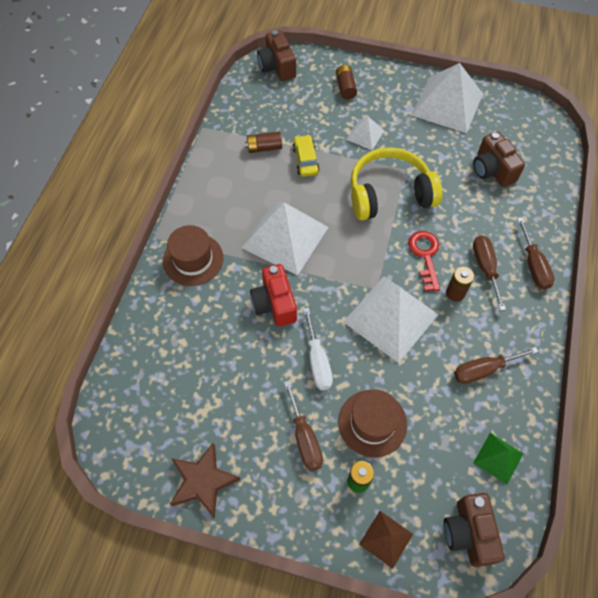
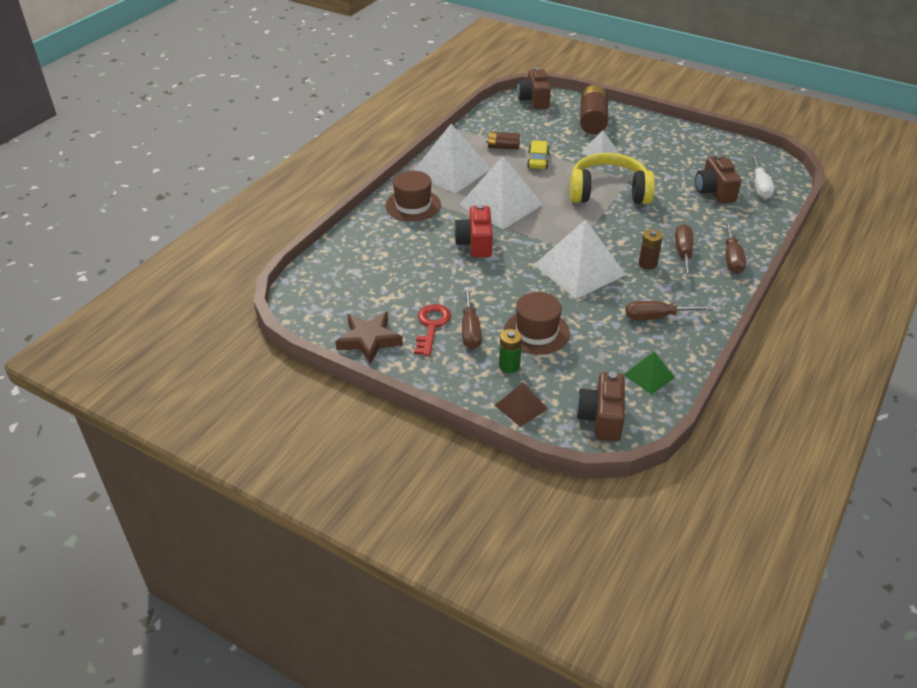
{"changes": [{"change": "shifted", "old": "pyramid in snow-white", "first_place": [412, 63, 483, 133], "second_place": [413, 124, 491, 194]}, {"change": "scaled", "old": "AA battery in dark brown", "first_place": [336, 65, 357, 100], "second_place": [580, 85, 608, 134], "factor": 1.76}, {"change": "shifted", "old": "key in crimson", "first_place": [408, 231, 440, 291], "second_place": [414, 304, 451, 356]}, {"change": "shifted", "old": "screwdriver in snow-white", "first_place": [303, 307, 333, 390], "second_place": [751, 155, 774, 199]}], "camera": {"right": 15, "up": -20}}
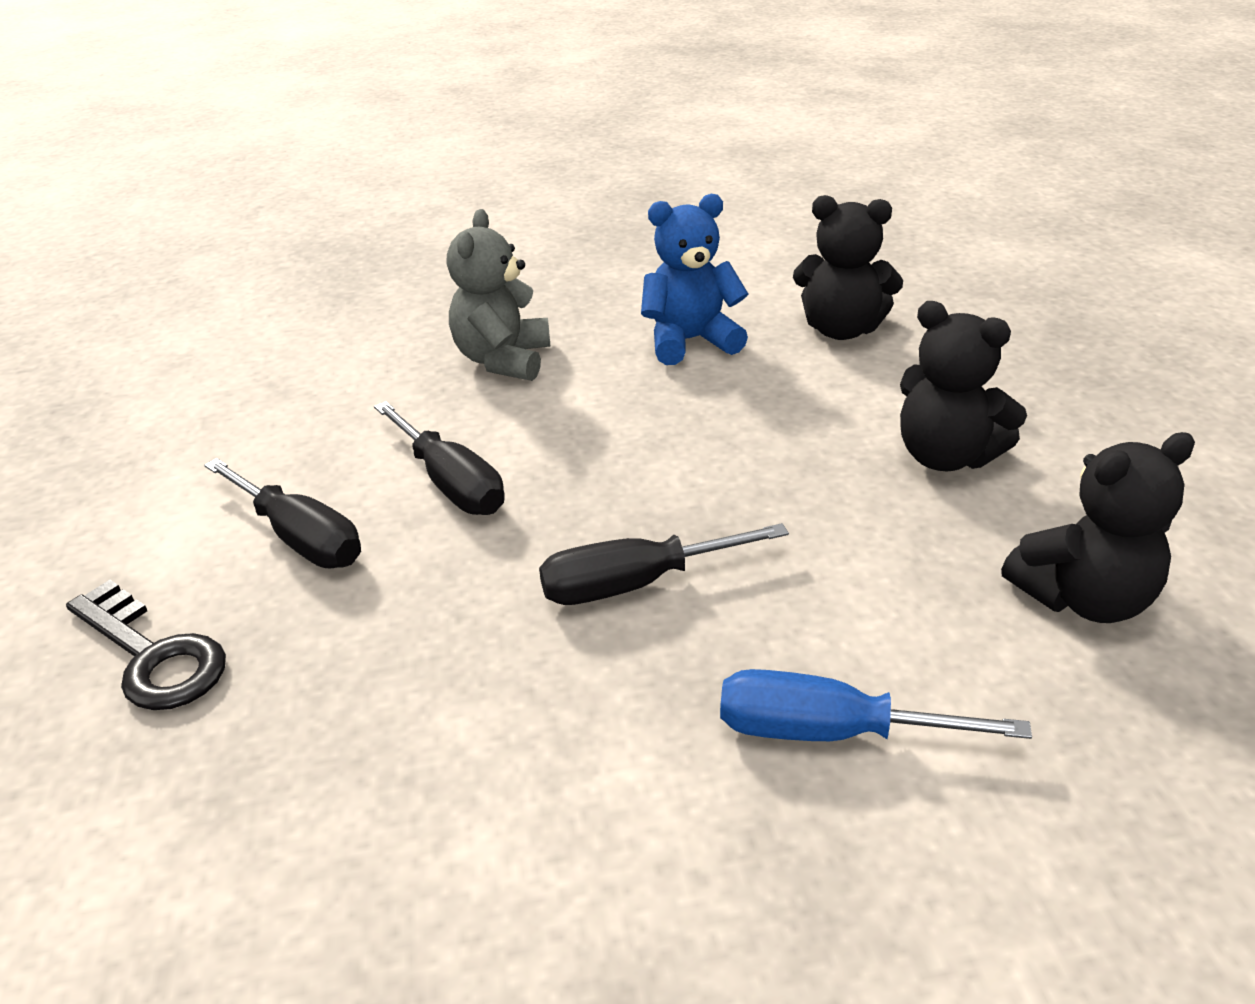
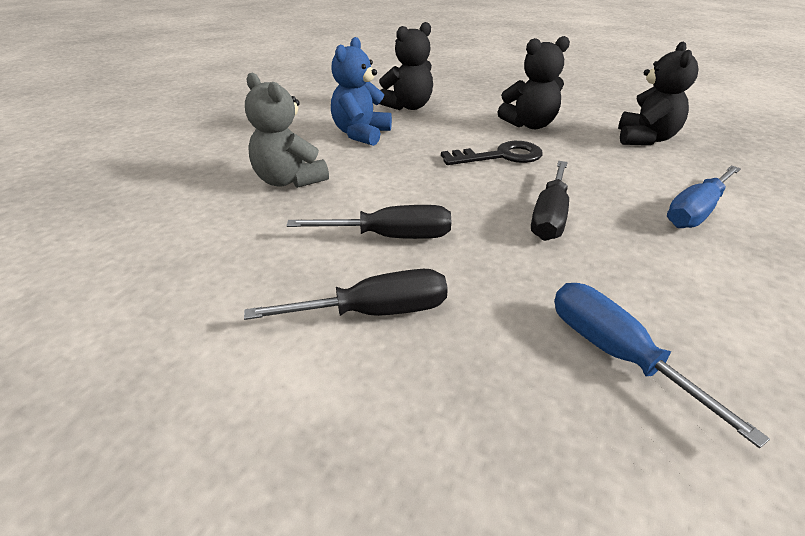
{"changes": [{"change": "shifted", "old": "key in jet-black", "first_place": [66, 580, 226, 710], "second_place": [441, 141, 543, 165]}, {"change": "new", "new": "screwdriver in blue", "second_place": [554, 283, 770, 448]}], "camera": {"right": -55, "up": 0}}
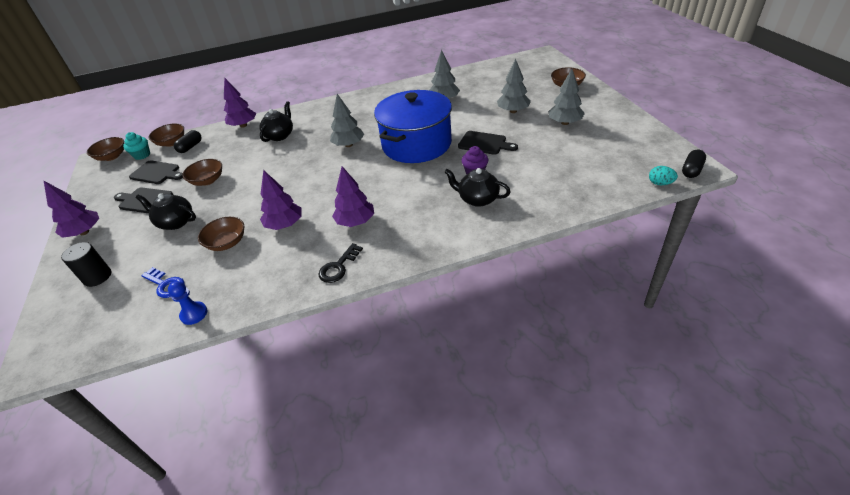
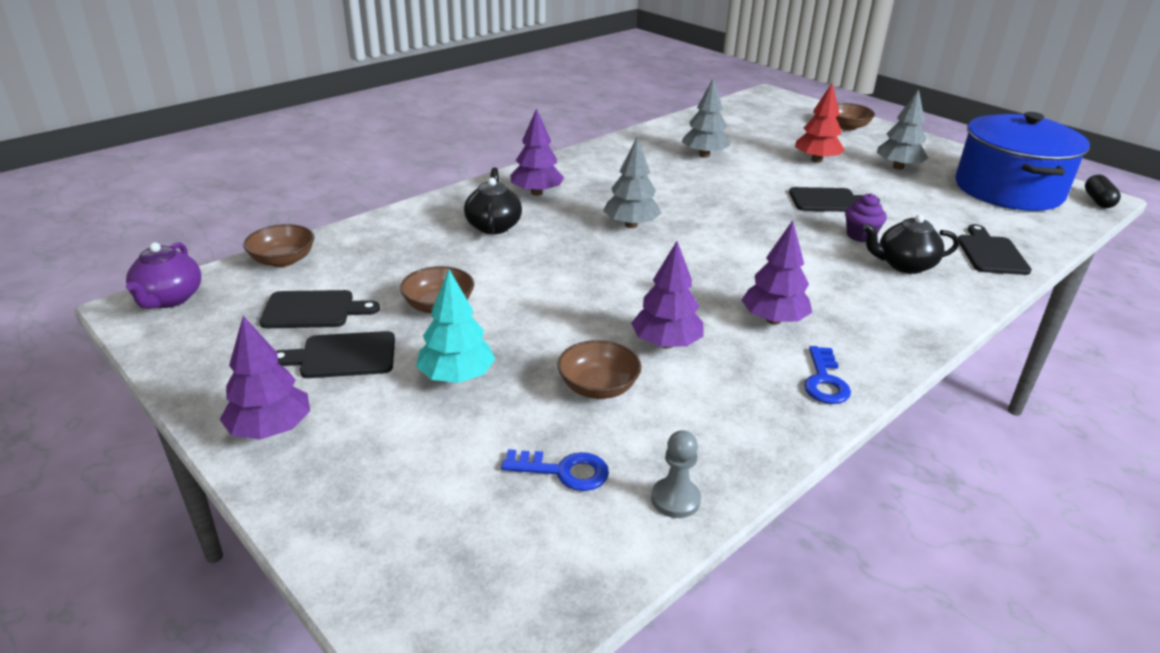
{"changes": [{"change": "repainted", "old": "fir tree in grey", "new": "fir tree in crimson", "first_place": [497, 59, 531, 113], "second_place": [795, 83, 845, 163]}, {"change": "shifted", "old": "fir tree in violet", "first_place": [224, 78, 256, 128], "second_place": [510, 108, 564, 196]}, {"change": "shifted", "old": "stockpot in blue", "first_place": [374, 90, 452, 163], "second_place": [956, 112, 1090, 211]}, {"change": "gone", "old": "pill shape in jet-black", "first_place": [174, 130, 202, 153]}, {"change": "gone", "old": "muffin in teal", "first_place": [123, 132, 150, 160]}, {"change": "swapped", "old": "deep dish in dark brown", "new": "china teapot in violet", "first_place": [87, 137, 124, 161], "second_place": [126, 242, 201, 309]}, {"change": "gone", "old": "egg in teal", "first_place": [649, 166, 678, 185]}, {"change": "swapped", "old": "china teapot in jet-black", "new": "fir tree in teal", "first_place": [135, 193, 196, 230], "second_place": [416, 269, 495, 383]}, {"change": "gone", "old": "solid cylinder in jet-black", "first_place": [61, 242, 111, 287]}, {"change": "repainted", "old": "key in jet-black", "new": "key in blue", "first_place": [319, 243, 363, 283], "second_place": [804, 346, 851, 404]}, {"change": "repainted", "old": "chess pawn in blue", "new": "chess pawn in grey", "first_place": [168, 281, 207, 325], "second_place": [651, 430, 701, 518]}, {"change": "new", "new": "bread board in jet-black", "second_place": [958, 224, 1032, 275]}], "camera": {"right": -30, "up": -10}}
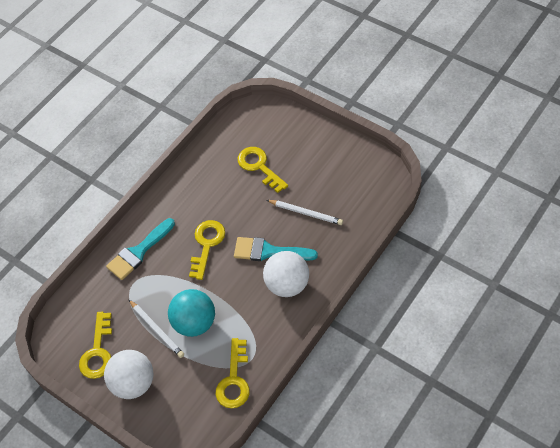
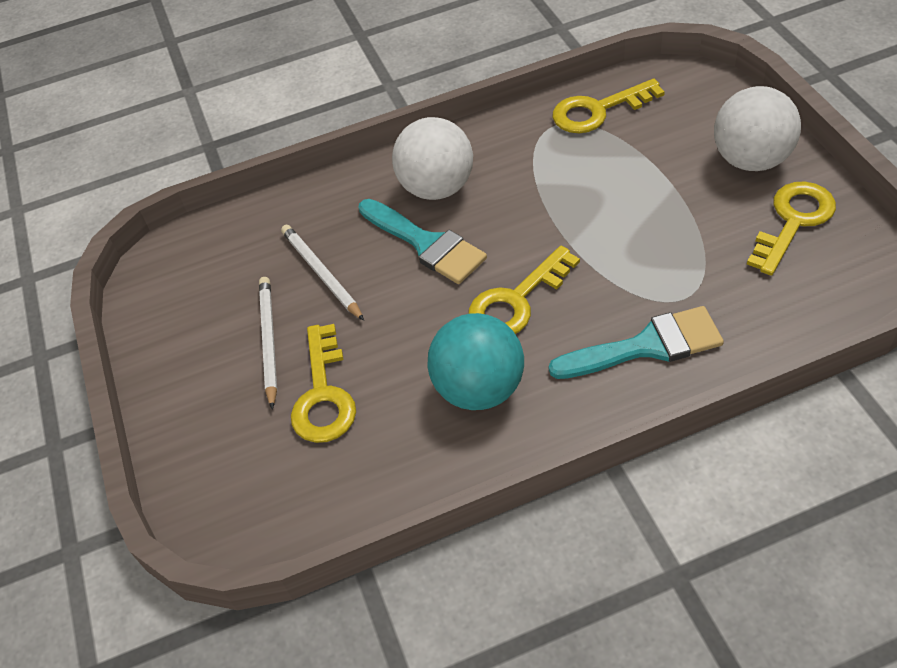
{"changes": [{"change": "shifted", "old": "sphere in teal", "first_place": [168, 289, 215, 337], "second_place": [427, 313, 524, 410]}, {"change": "shifted", "old": "lead pencil in snow-white", "first_place": [129, 300, 184, 358], "second_place": [259, 277, 277, 410]}, {"change": "rotated", "old": "key in golden", "first_place": [215, 338, 250, 408], "second_place": [553, 79, 665, 133], "degrees": -150}], "camera": {"right": -145, "up": -5}}
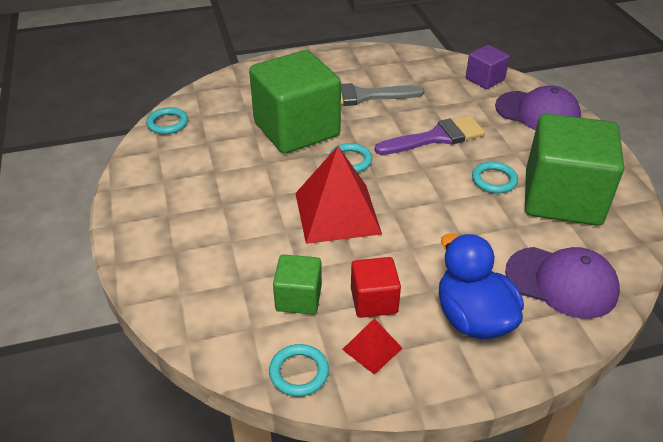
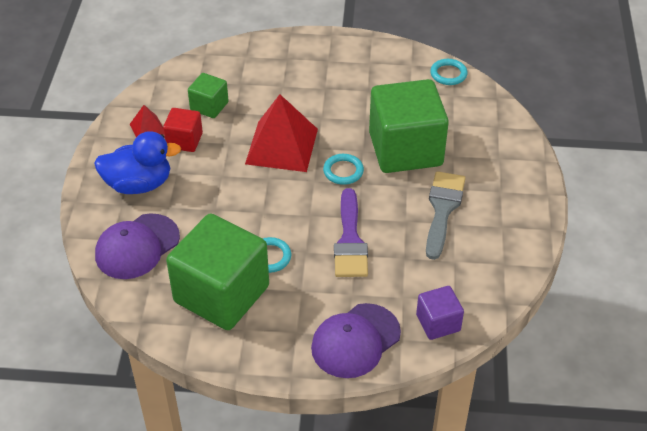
{"changes": [{"change": "gone", "old": "torus in teal", "first_place": [269, 344, 329, 397]}], "camera": {"right": 110, "up": 5}}
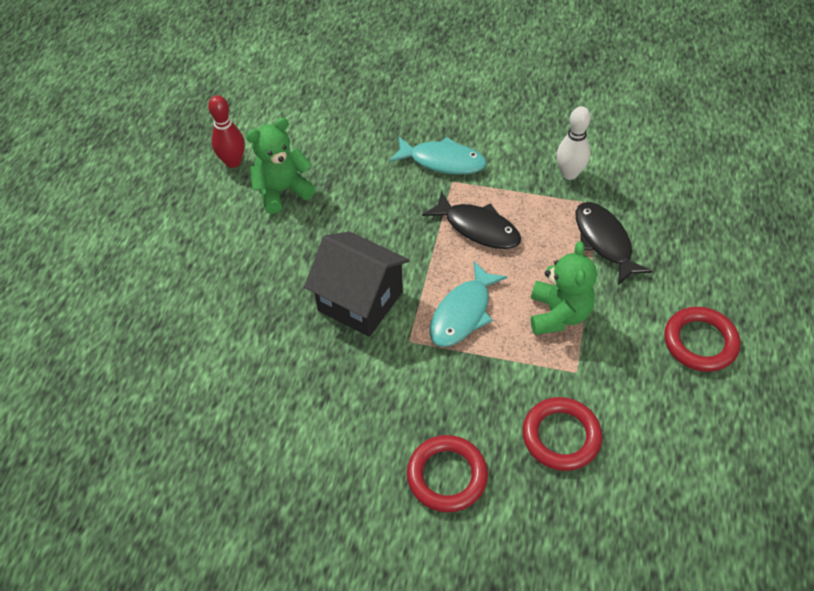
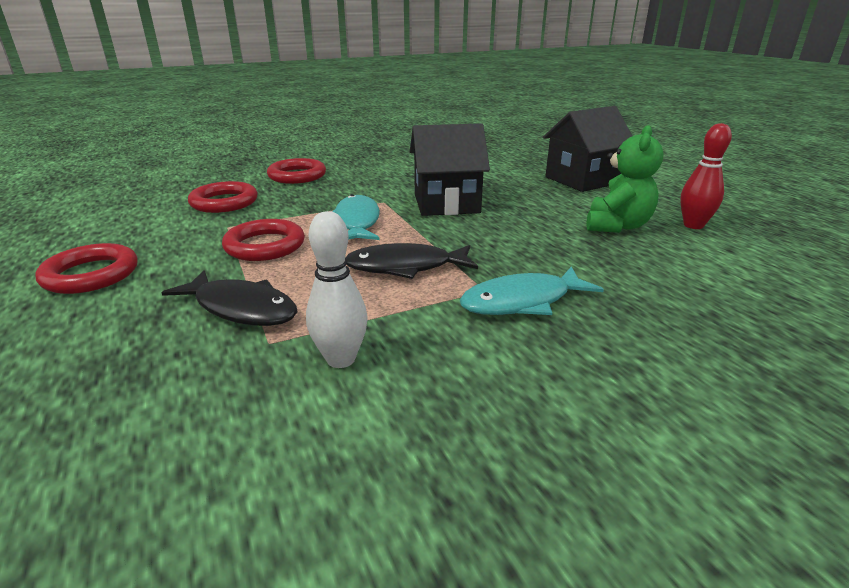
{"changes": [{"change": "swapped", "old": "teddy bear in emerald", "new": "torus in crimson", "first_place": [531, 241, 597, 335], "second_place": [222, 219, 305, 261]}, {"change": "new", "new": "cottage in jet-black", "second_place": [543, 106, 632, 192]}], "camera": {"right": 140, "up": -25}}
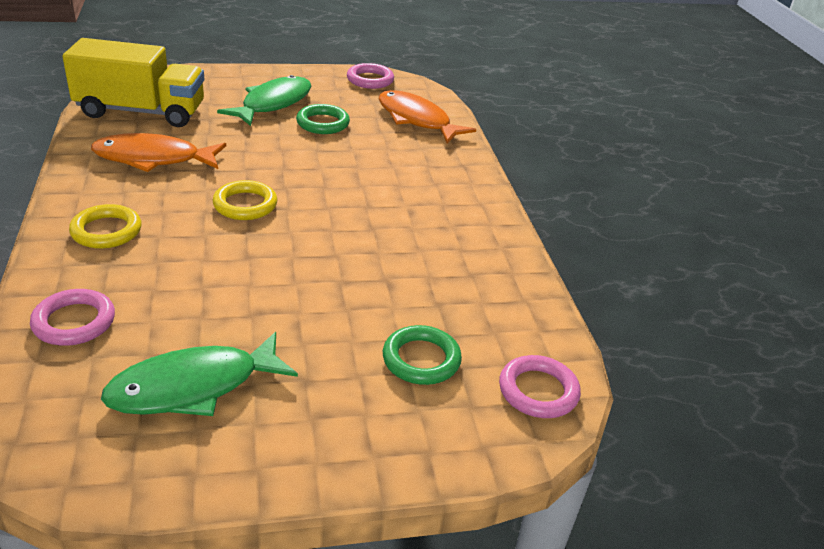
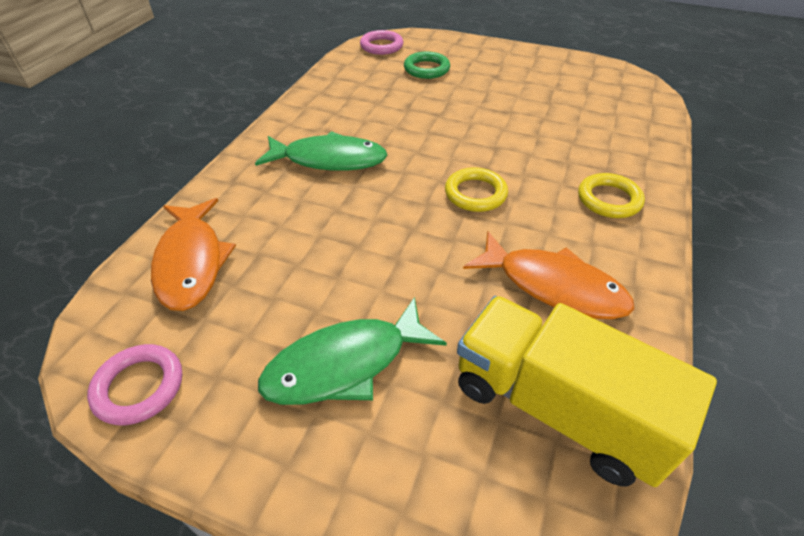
{"changes": [{"change": "gone", "old": "torus in emerald", "first_place": [296, 104, 350, 134]}, {"change": "gone", "old": "torus in pink", "first_place": [30, 289, 115, 346]}, {"change": "shifted", "old": "fish figure in emerald", "first_place": [101, 332, 298, 416], "second_place": [255, 131, 387, 171]}], "camera": {"right": -145, "up": 10}}
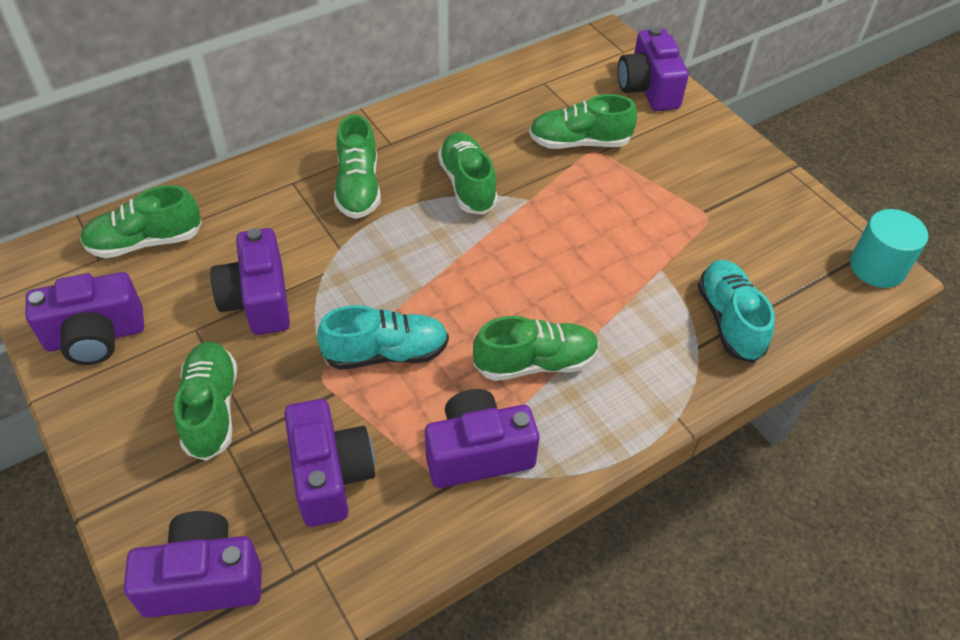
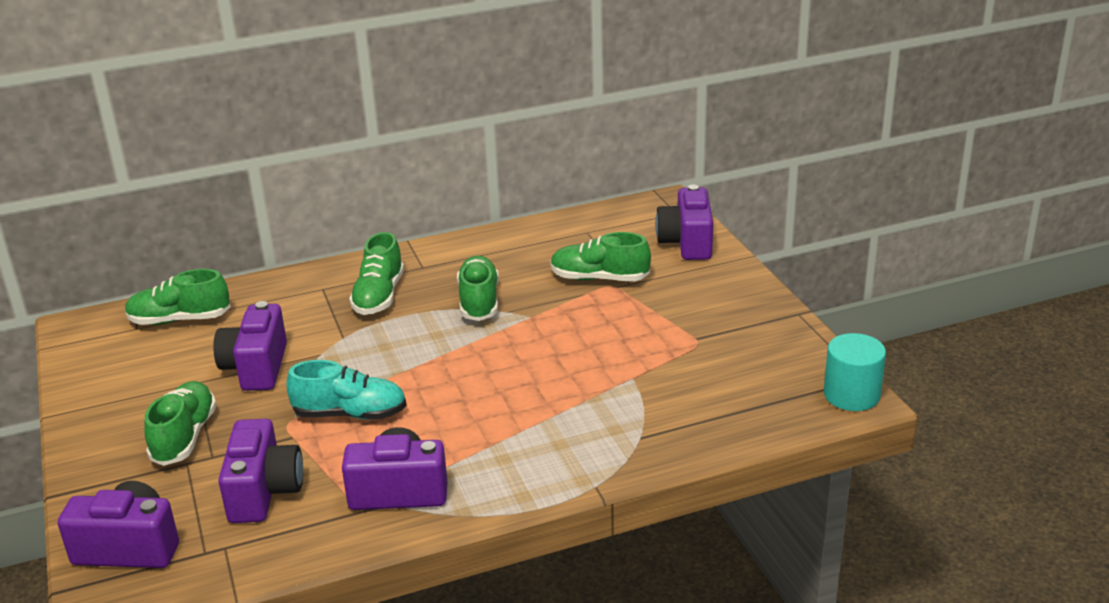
{"changes": [{"change": "gone", "old": "lace-up shoe in teal", "first_place": [698, 260, 775, 363]}, {"change": "gone", "old": "compact camera in violet", "first_place": [26, 272, 144, 365]}, {"change": "gone", "old": "lace-up shoe in emerald", "first_place": [473, 316, 599, 381]}], "camera": {"right": 15, "up": -20}}
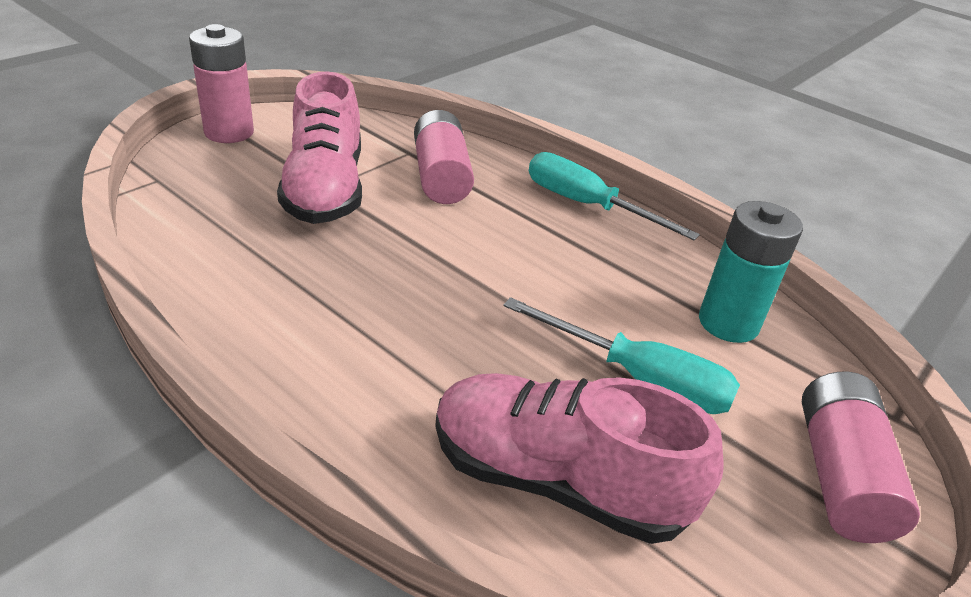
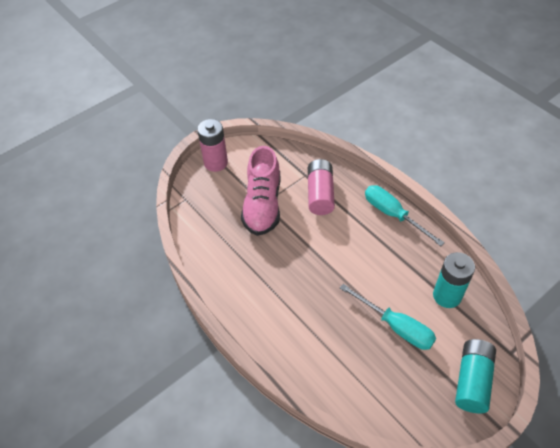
{"changes": [{"change": "repainted", "old": "AA battery in pink", "new": "AA battery in teal", "first_place": [802, 372, 920, 543], "second_place": [455, 339, 496, 413]}, {"change": "gone", "old": "lace-up shoe in pink", "first_place": [435, 373, 724, 544]}], "camera": {"right": 15, "up": 15}}
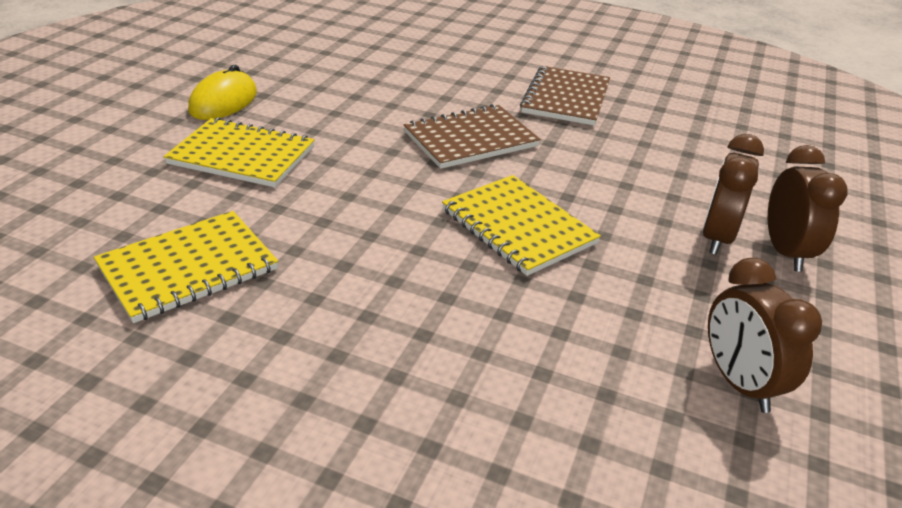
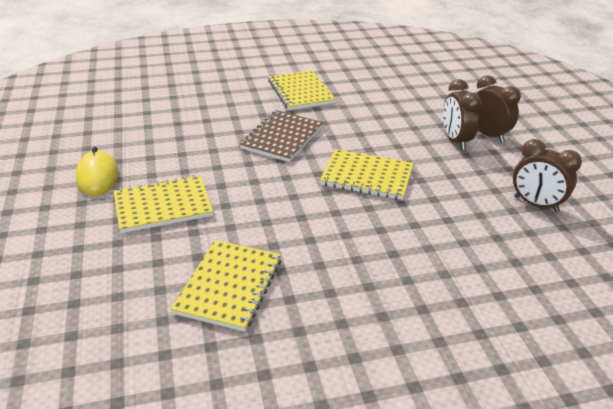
{"changes": [{"change": "repainted", "old": "exercise book in dark brown", "new": "exercise book in golden", "first_place": [520, 66, 610, 126], "second_place": [268, 70, 336, 110]}], "camera": {"right": -35, "up": 0}}
